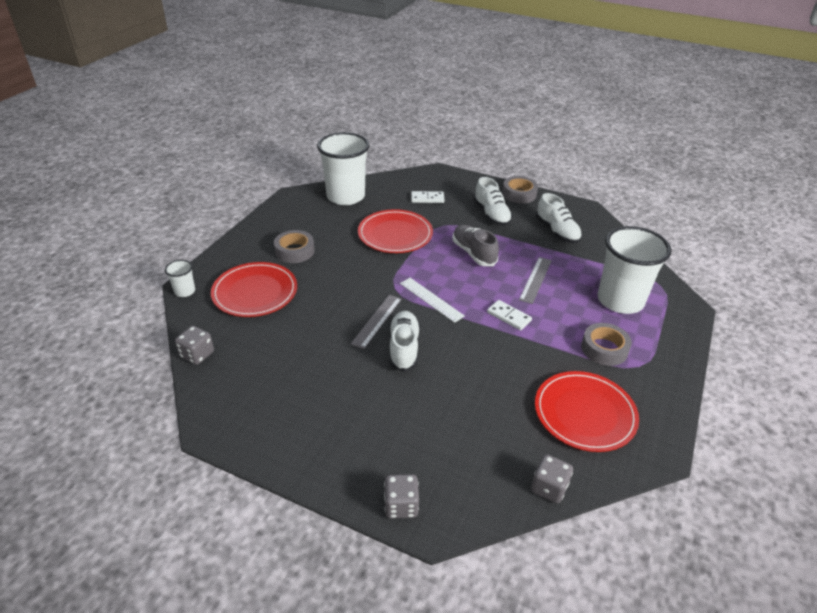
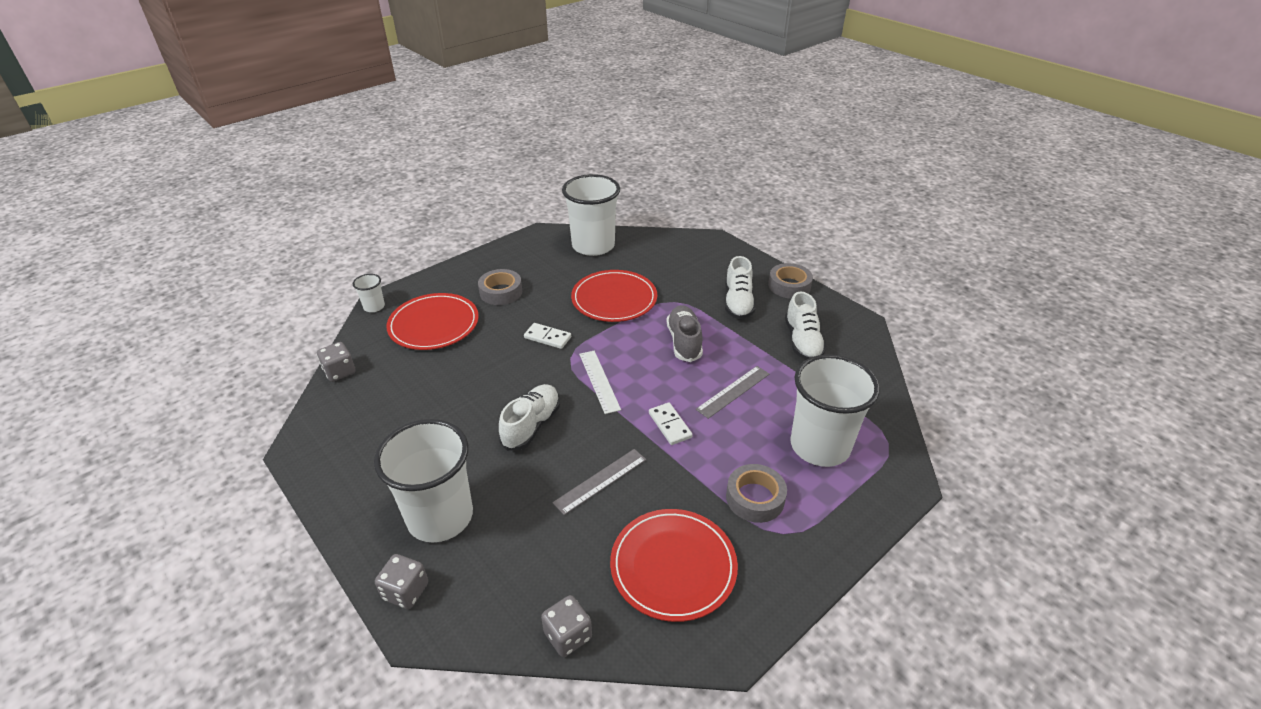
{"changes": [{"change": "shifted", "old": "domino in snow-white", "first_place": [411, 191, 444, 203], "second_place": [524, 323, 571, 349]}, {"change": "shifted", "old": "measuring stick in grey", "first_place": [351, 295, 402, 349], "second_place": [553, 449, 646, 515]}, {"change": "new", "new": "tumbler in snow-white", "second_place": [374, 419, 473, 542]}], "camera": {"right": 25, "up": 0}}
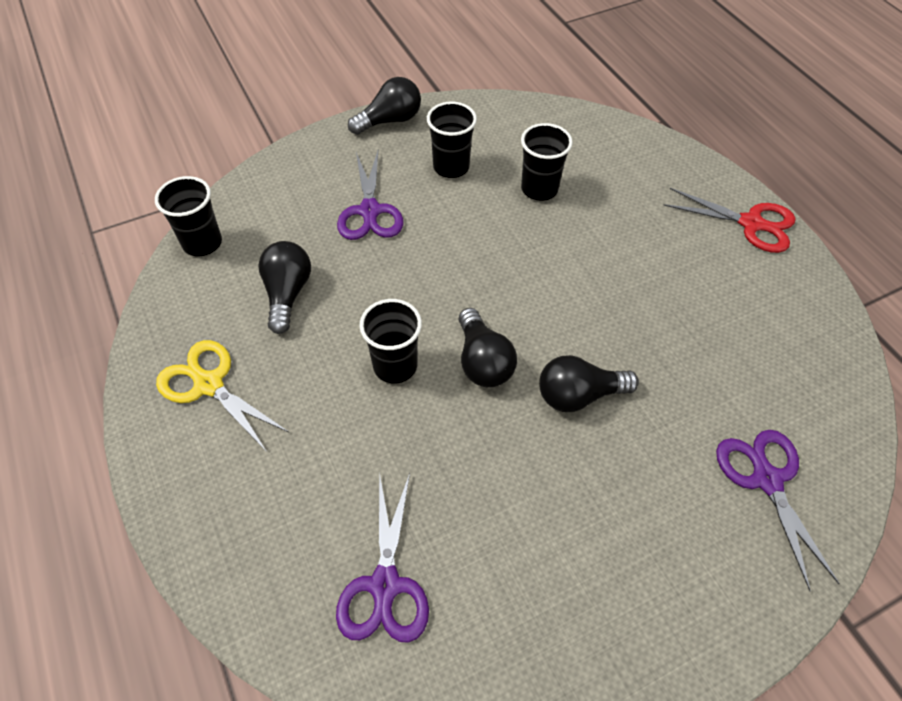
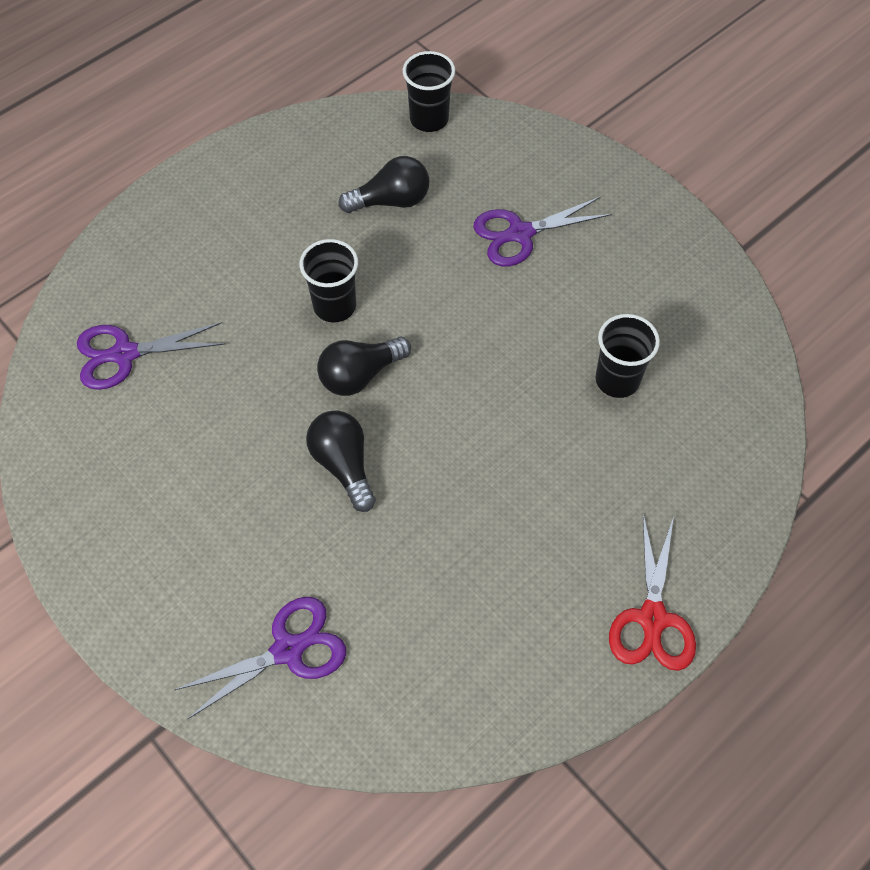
{"changes": [{"change": "gone", "old": "light bulb in jet-black", "first_place": [348, 77, 421, 135]}, {"change": "gone", "old": "tumbler in jet-black", "first_place": [427, 102, 477, 178]}, {"change": "gone", "old": "pair of scissors in golden", "first_place": [156, 340, 290, 452]}], "camera": {"right": 75, "up": 5}}
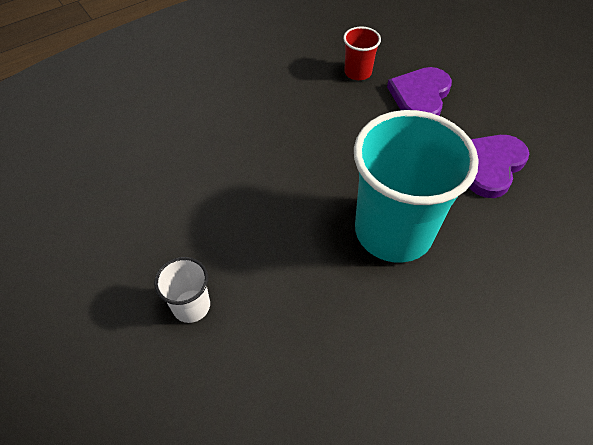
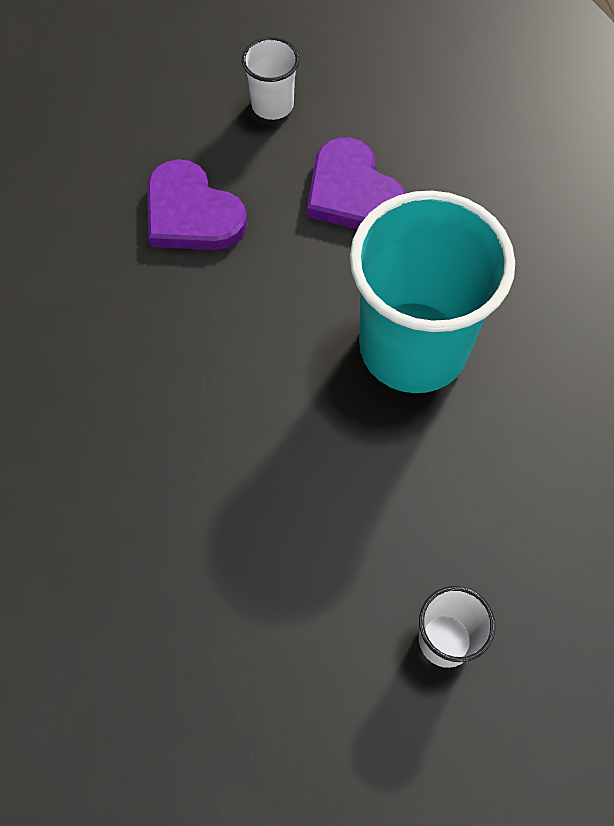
{"changes": [{"change": "gone", "old": "tumbler in crimson", "first_place": [343, 26, 381, 80]}, {"change": "new", "new": "tumbler in snow-white", "second_place": [242, 37, 299, 120]}], "camera": {"right": -70, "up": 10}}
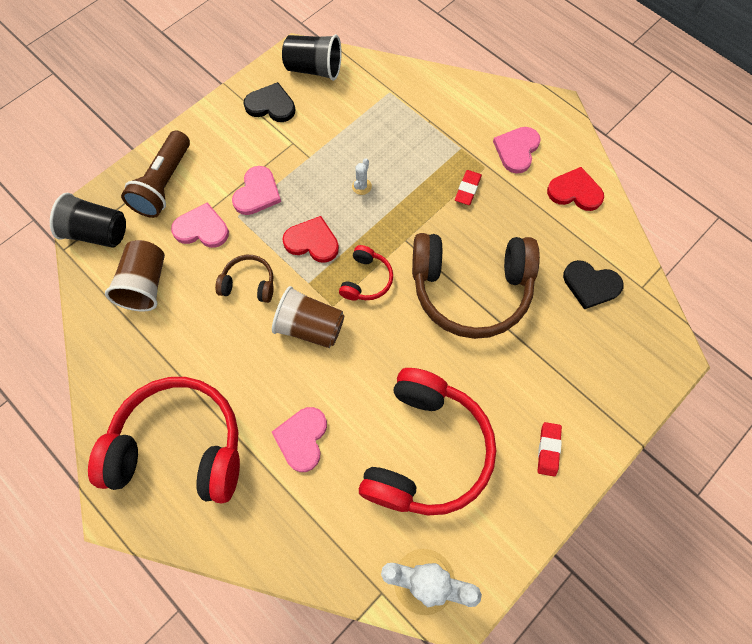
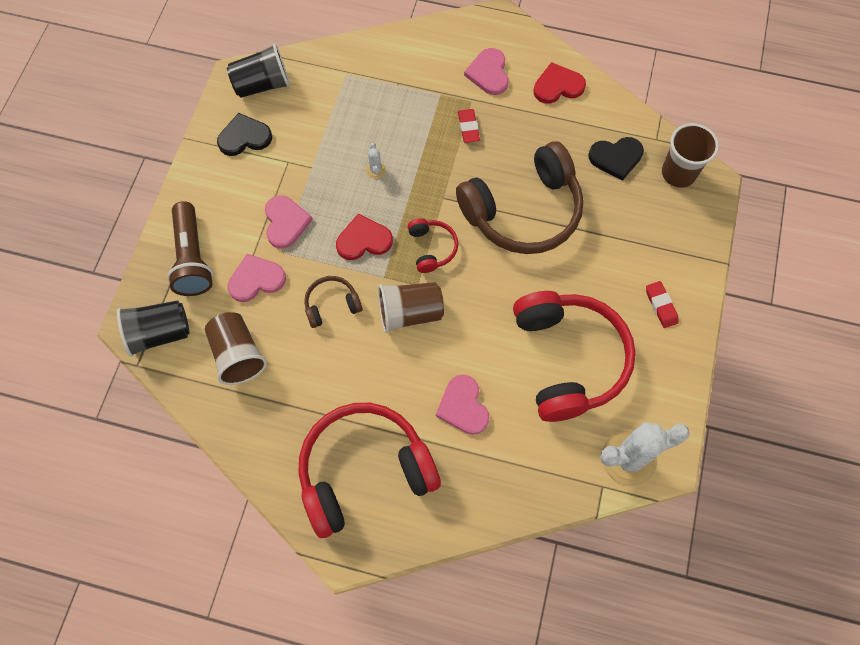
{"changes": [{"change": "new", "new": "tumbler in dark brown", "second_place": [662, 123, 719, 188]}], "camera": {"right": -30, "up": 0}}
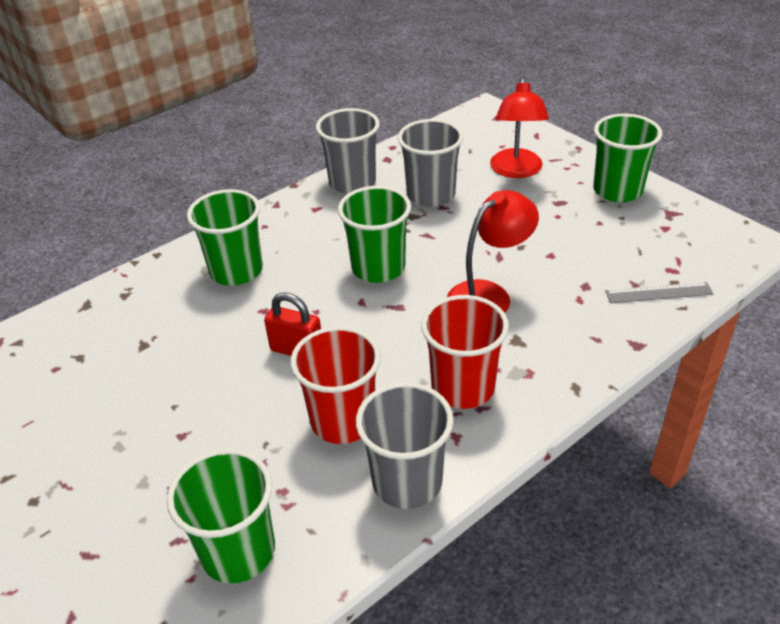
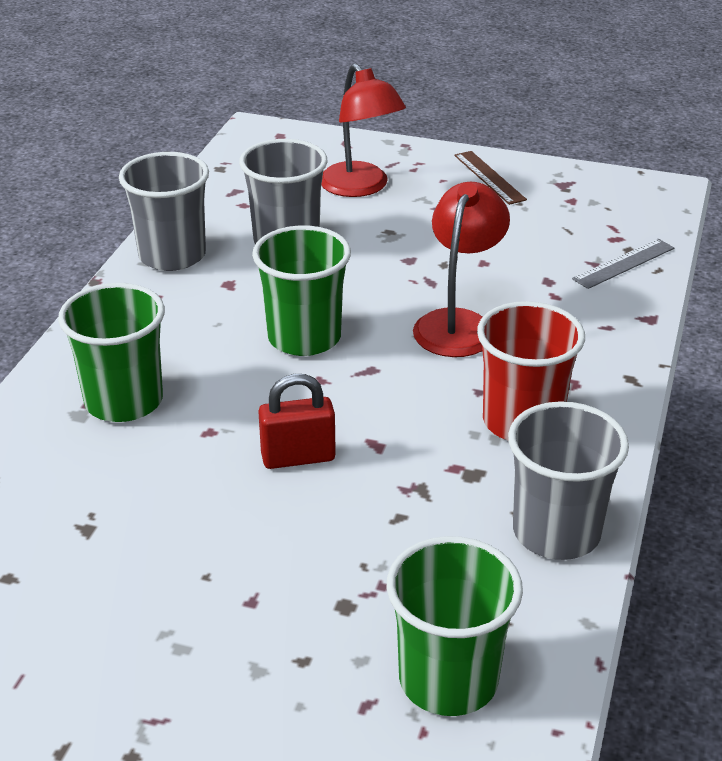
{"changes": [{"change": "swapped", "old": "tumbler in emerald", "new": "measuring stick in dark brown", "first_place": [593, 113, 662, 202], "second_place": [454, 151, 527, 205]}, {"change": "gone", "old": "tumbler in crimson", "first_place": [290, 326, 381, 444]}], "camera": {"right": -35, "up": -5}}
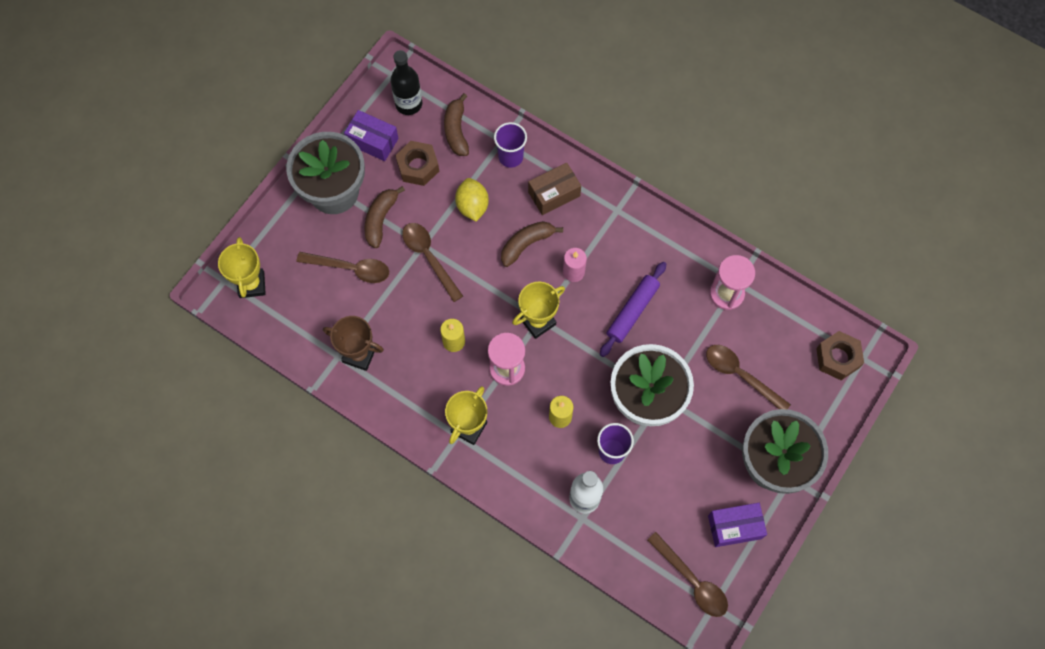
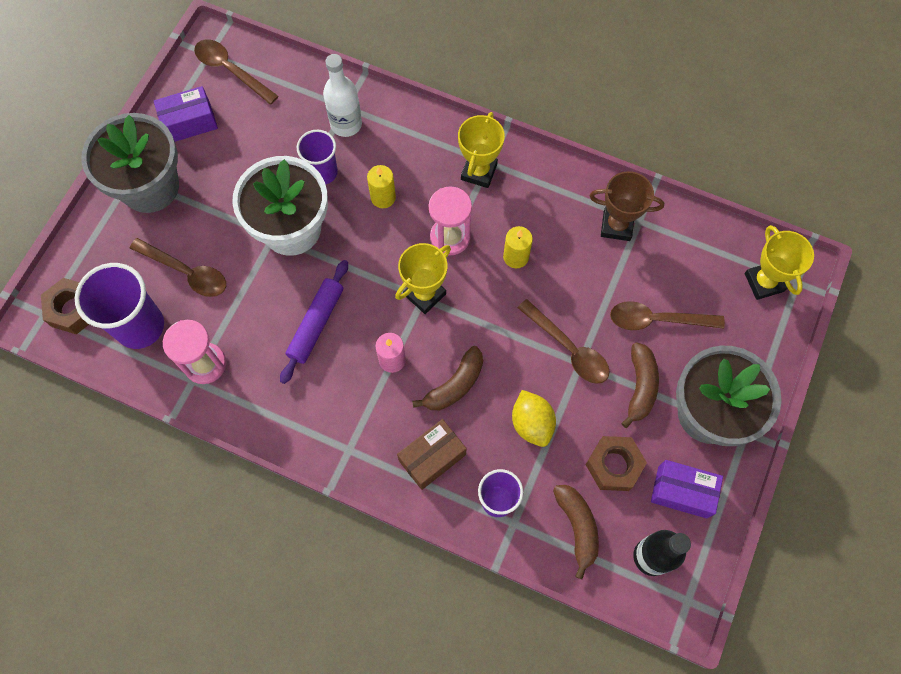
{"changes": [{"change": "new", "new": "tumbler in violet", "second_place": [75, 263, 164, 349]}], "camera": {"right": 170, "up": 0}}
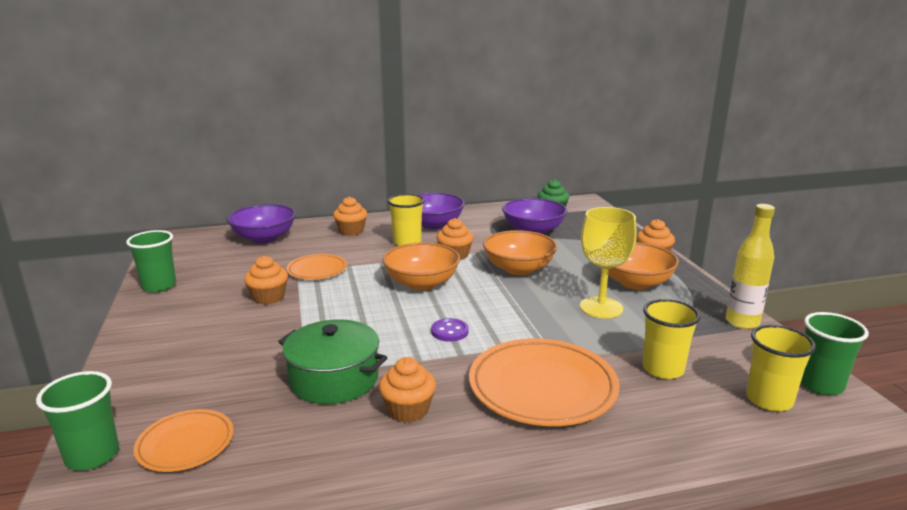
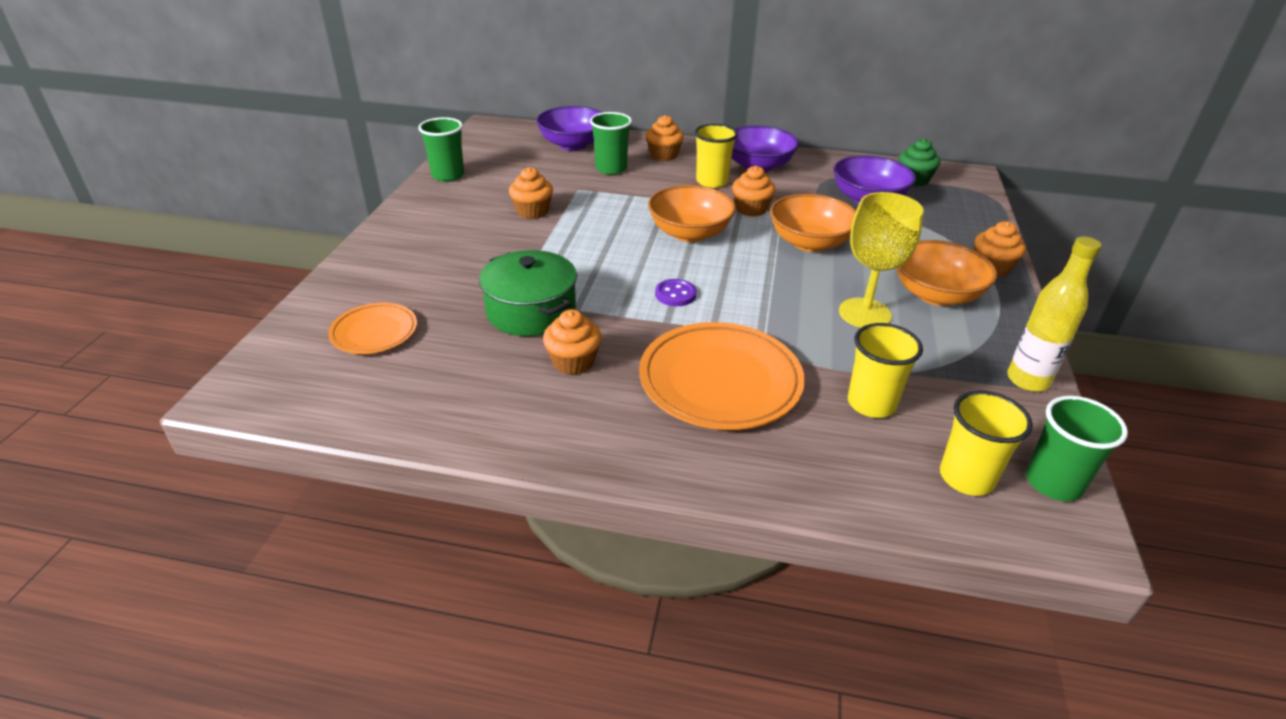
{"changes": [{"change": "gone", "old": "plate in orange", "first_place": [286, 254, 347, 280]}, {"change": "shifted", "old": "tumbler in emerald", "first_place": [36, 371, 119, 470], "second_place": [590, 112, 632, 175]}], "camera": {"right": 25, "up": 15}}
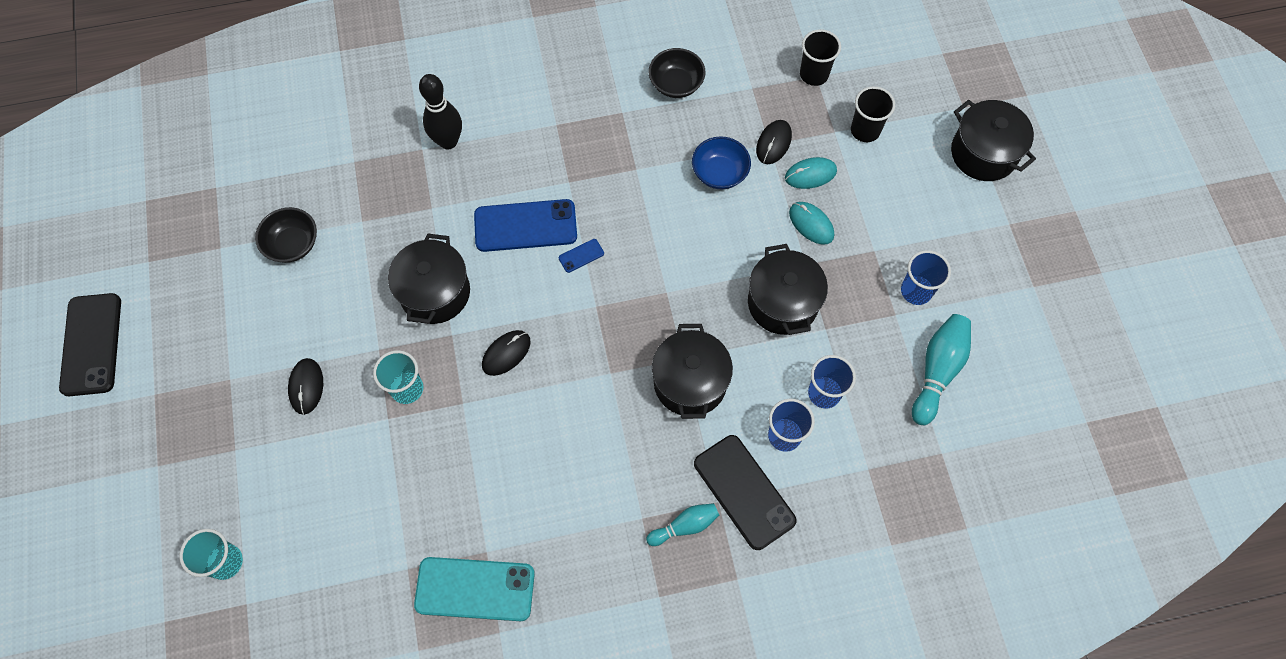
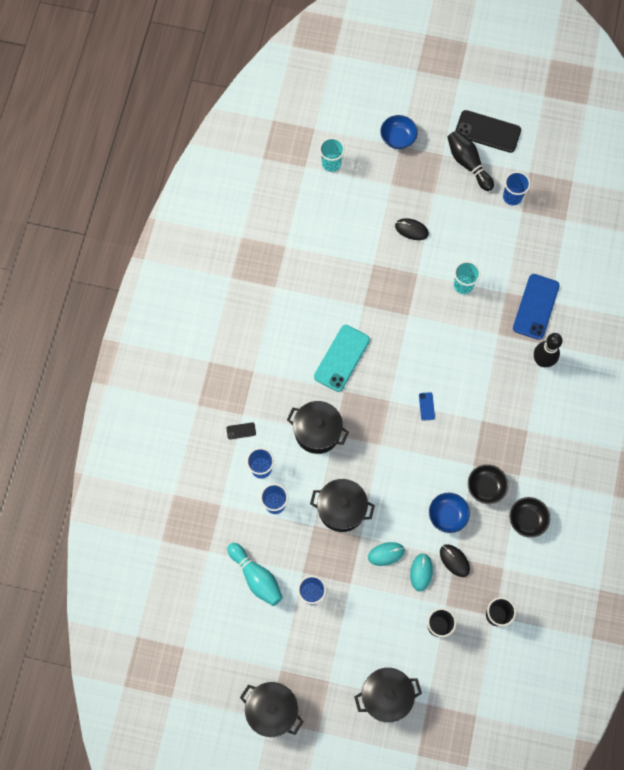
{"changes": [{"change": "shifted", "old": "mobile phone in blue", "first_place": [474, 199, 577, 252], "second_place": [513, 274, 560, 340]}, {"change": "shifted", "old": "deep dish in jet-black", "first_place": [255, 207, 317, 263], "second_place": [468, 464, 508, 504]}, {"change": "shifted", "old": "stockpot in jet-black", "first_place": [388, 233, 470, 324], "second_place": [240, 682, 304, 737]}, {"change": "gone", "old": "PC mouse in jet-black", "first_place": [482, 330, 531, 376]}, {"change": "shifted", "old": "tumbler in teal", "first_place": [373, 350, 423, 404], "second_place": [454, 261, 481, 294]}, {"change": "scaled", "old": "mobile phone in jet-black", "first_place": [694, 435, 797, 550], "second_place": [226, 422, 256, 440], "factor": 0.42}, {"change": "gone", "old": "skittle in teal", "first_place": [646, 503, 719, 546]}, {"change": "shifted", "old": "mobile phone in teal", "first_place": [414, 557, 535, 621], "second_place": [314, 325, 370, 392]}, {"change": "new", "new": "deep dish in blue", "second_place": [380, 115, 418, 149]}, {"change": "new", "new": "skittle in jet-black", "second_place": [447, 130, 494, 191]}, {"change": "new", "new": "tumbler in blue", "second_place": [503, 171, 531, 205]}], "camera": {"right": 115, "up": 5}}
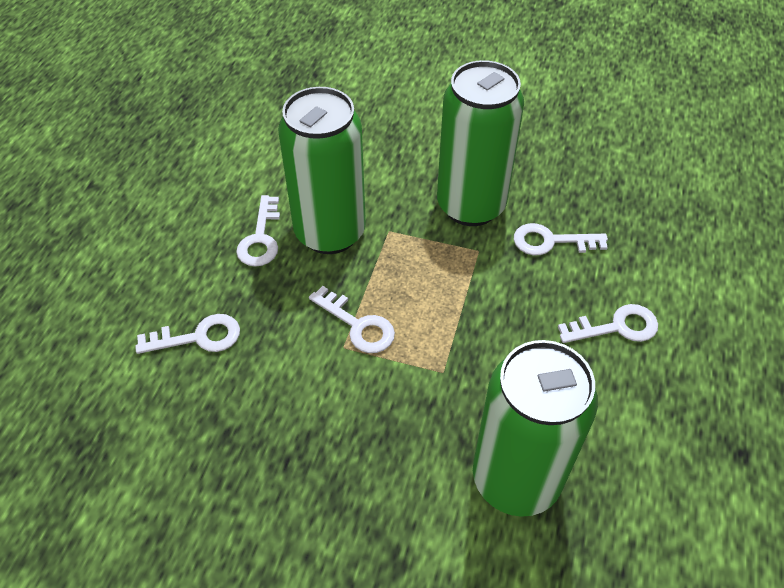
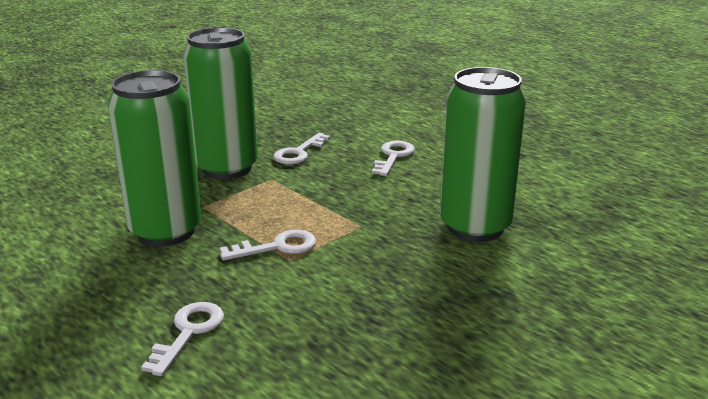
{"changes": [{"change": "gone", "old": "key in snow-white", "first_place": [236, 195, 280, 267]}], "camera": {"right": -60, "up": -25}}
